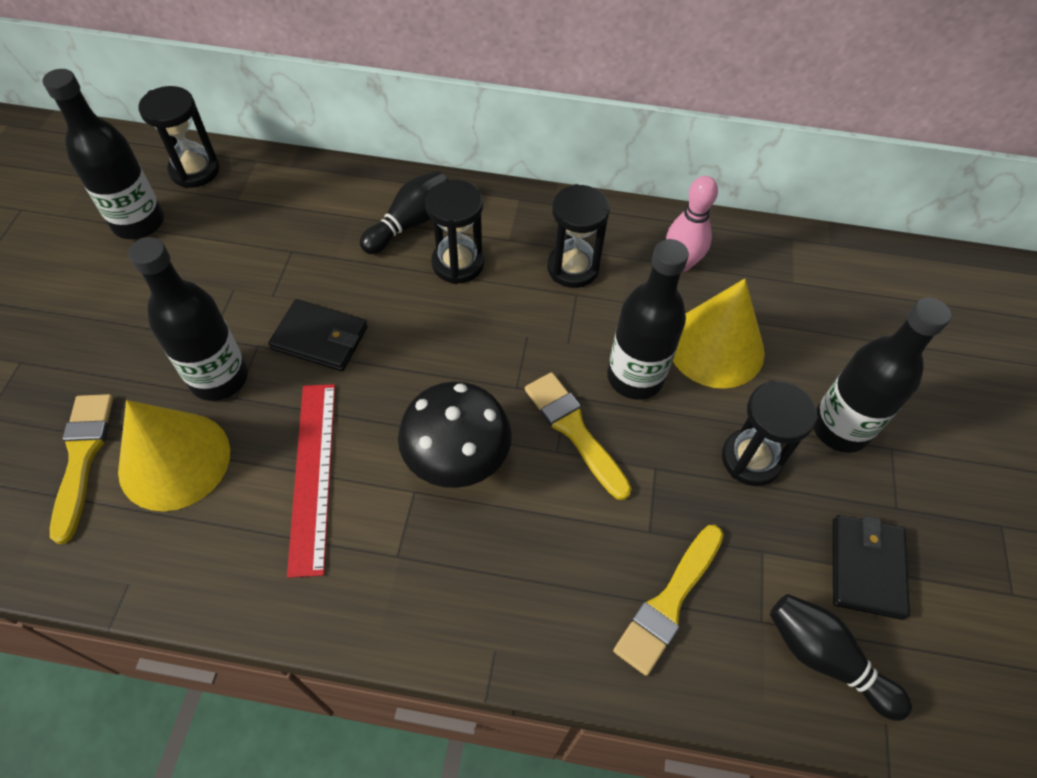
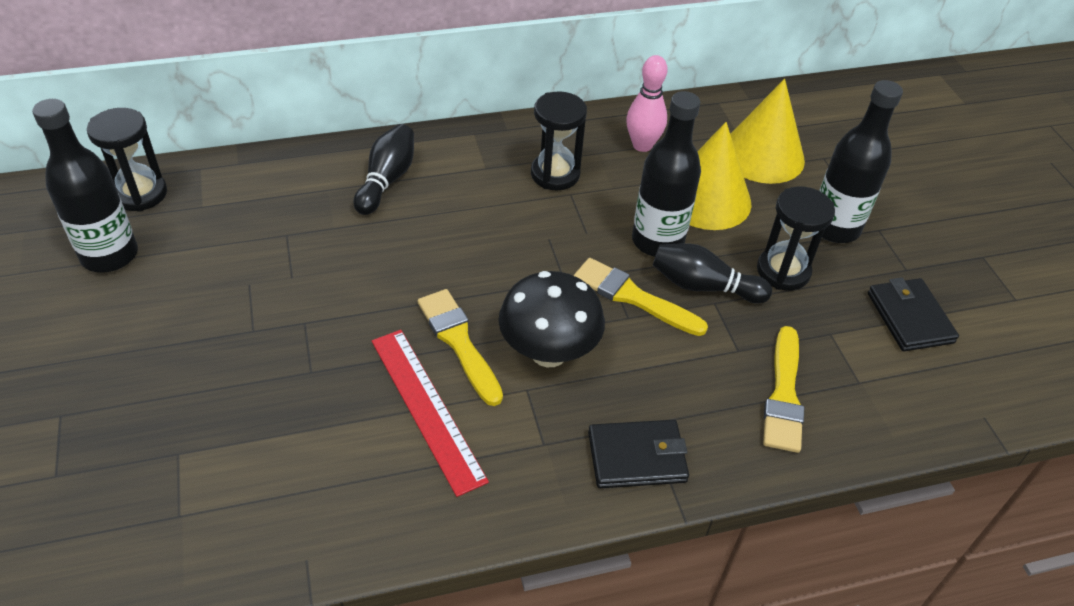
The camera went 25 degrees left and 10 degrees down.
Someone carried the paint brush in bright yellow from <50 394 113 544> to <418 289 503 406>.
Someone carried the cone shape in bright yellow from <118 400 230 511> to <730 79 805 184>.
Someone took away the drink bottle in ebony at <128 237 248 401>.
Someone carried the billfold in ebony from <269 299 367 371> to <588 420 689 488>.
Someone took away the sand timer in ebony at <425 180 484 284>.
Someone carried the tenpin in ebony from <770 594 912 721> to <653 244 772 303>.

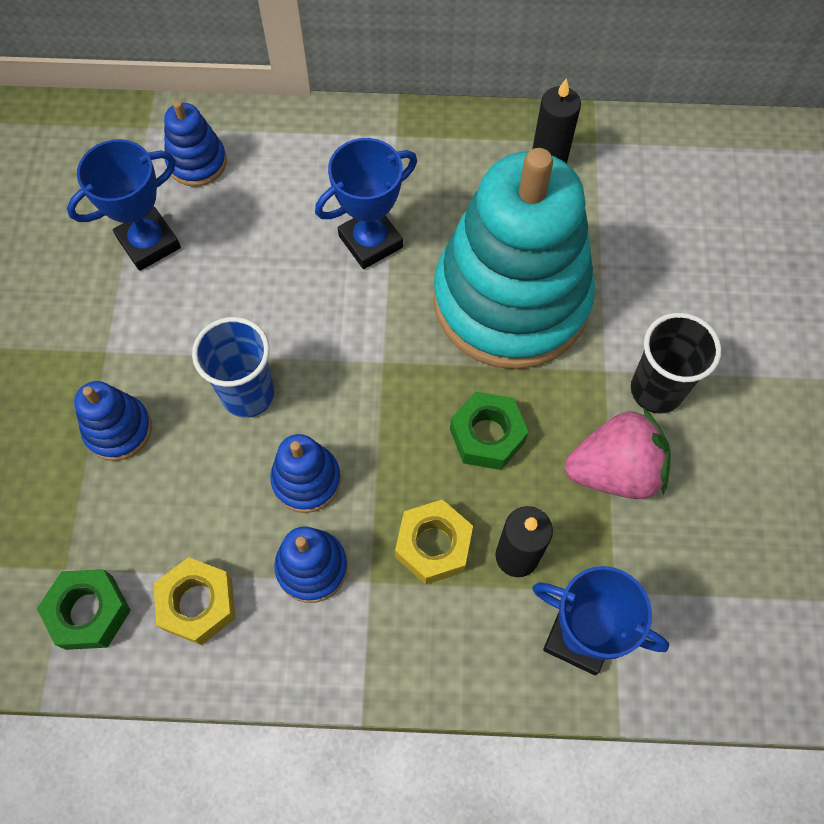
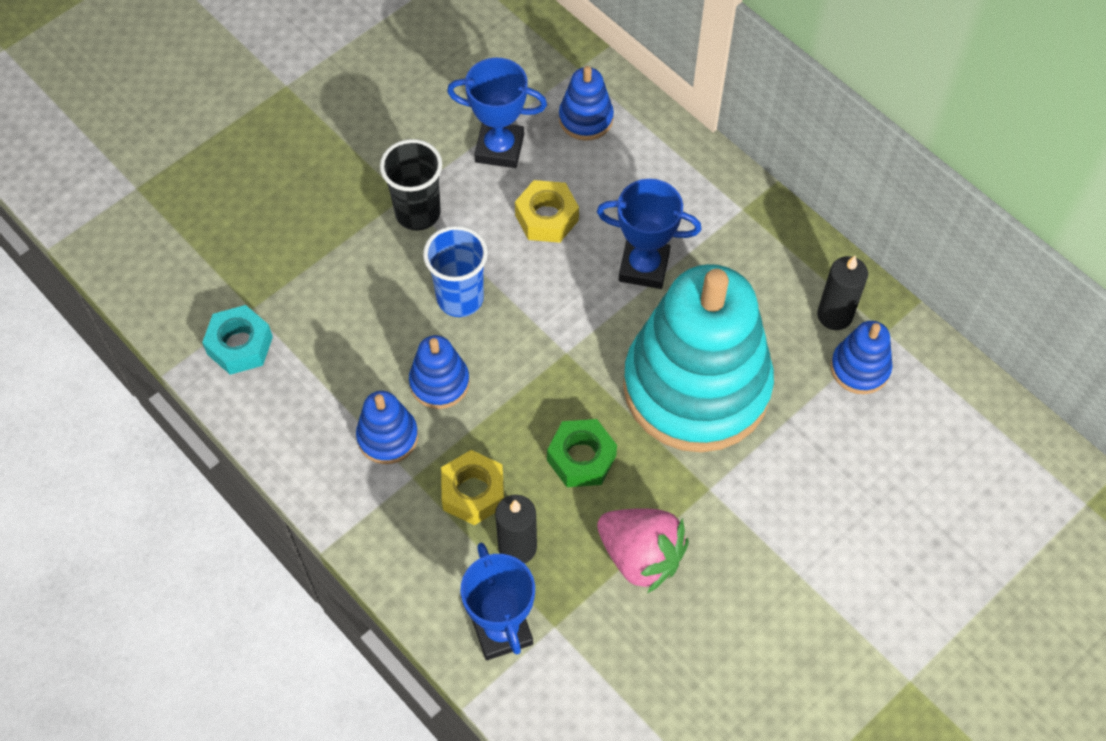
The camera went 45 degrees right and 5 degrees down.
Someone repainted the hexagon nut in leaf-green at <37 569 131 650>, which became the hexagon nut in turquoise at <202 305 273 375>.
Someone carried the stacking toy in blue from <74 381 152 461> to <831 321 893 394>.
Someone carried the hexagon nut in bright yellow from <154 557 236 645> to <515 180 579 243>.
Someone carried the beaker in ebony from <631 313 721 414> to <380 139 442 231>.

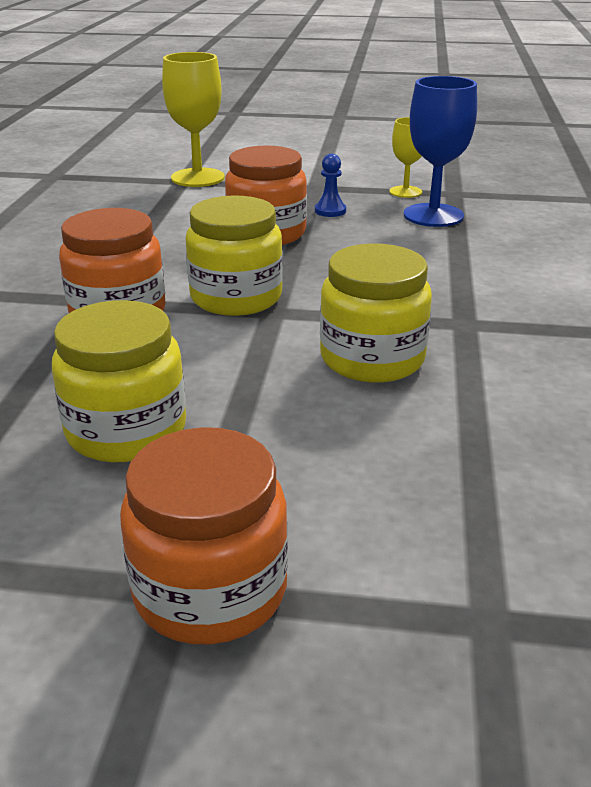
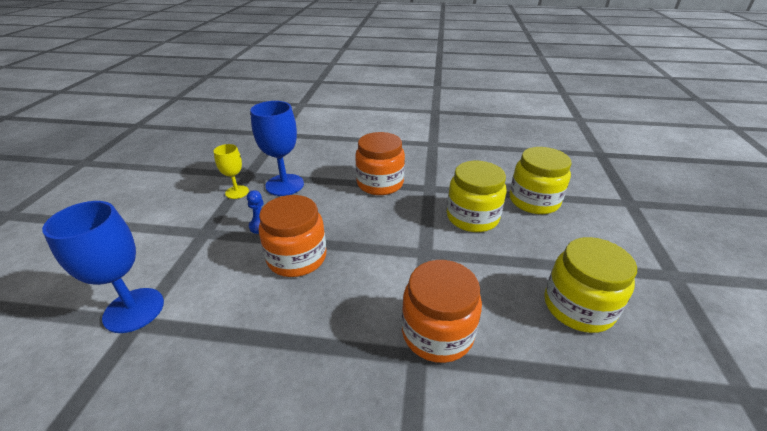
The camera went 90 degrees left and 5 degrees up.
Someone carried the jar in orange-coloured from <120 427 288 644> to <355 132 405 195>.
Someone repainted the goblet in bright yellow at <162 52 225 187>, which became the goblet in blue at <42 201 164 333>.
Someone carried the jar in bright yellow from <186 195 283 316> to <510 147 571 214>.

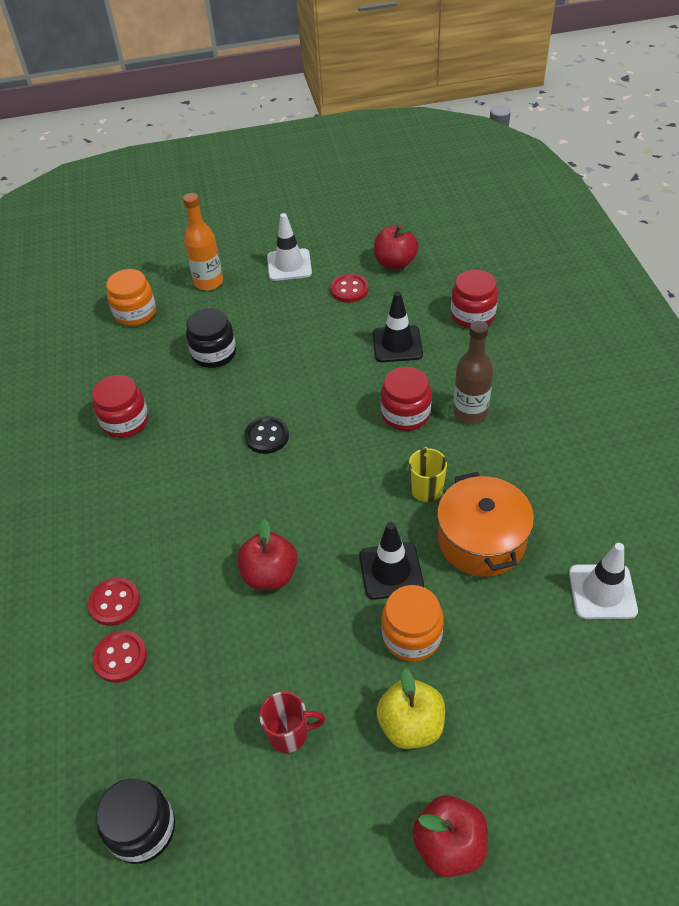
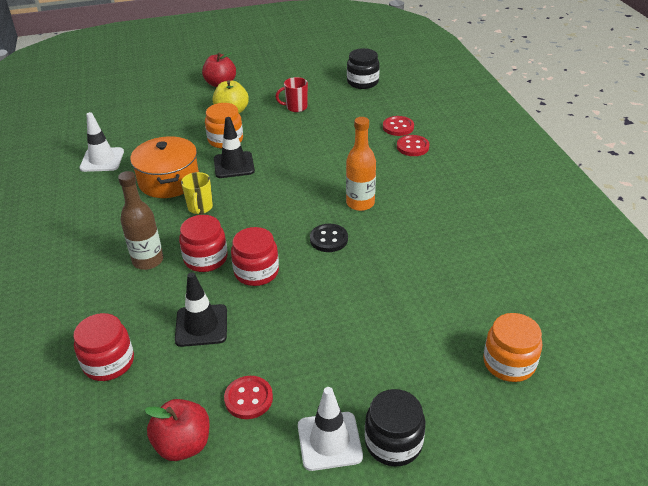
The camera went 175 degrees right and 10 degrees down.
Someone carried the jar in red from <92 375 149 438> to <231 227 279 286>.
Someone carried the drink bottle in orange-coloured from <183 193 223 290> to <346 117 376 211>.
Someone carried the jar in ebony from <186 308 236 368> to <365 389 426 467>.
Someone took away the apple in red at <237 519 298 590>.

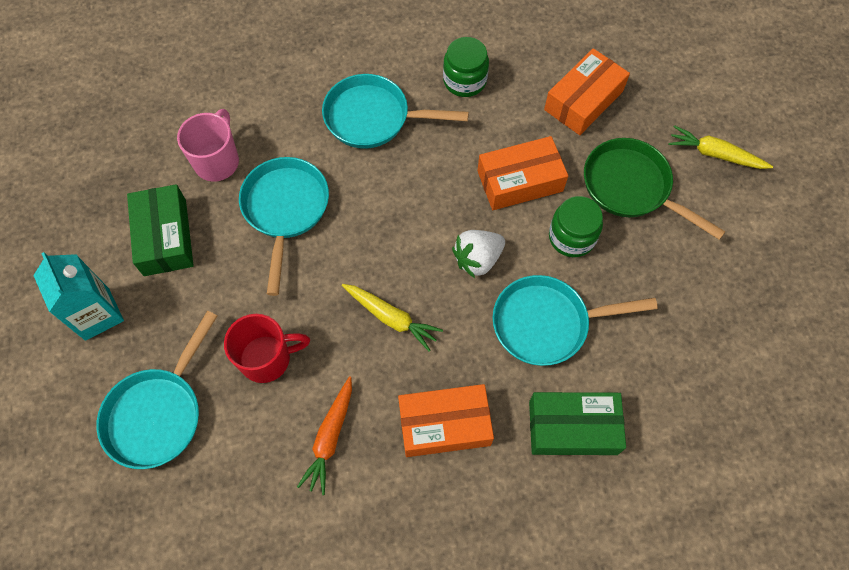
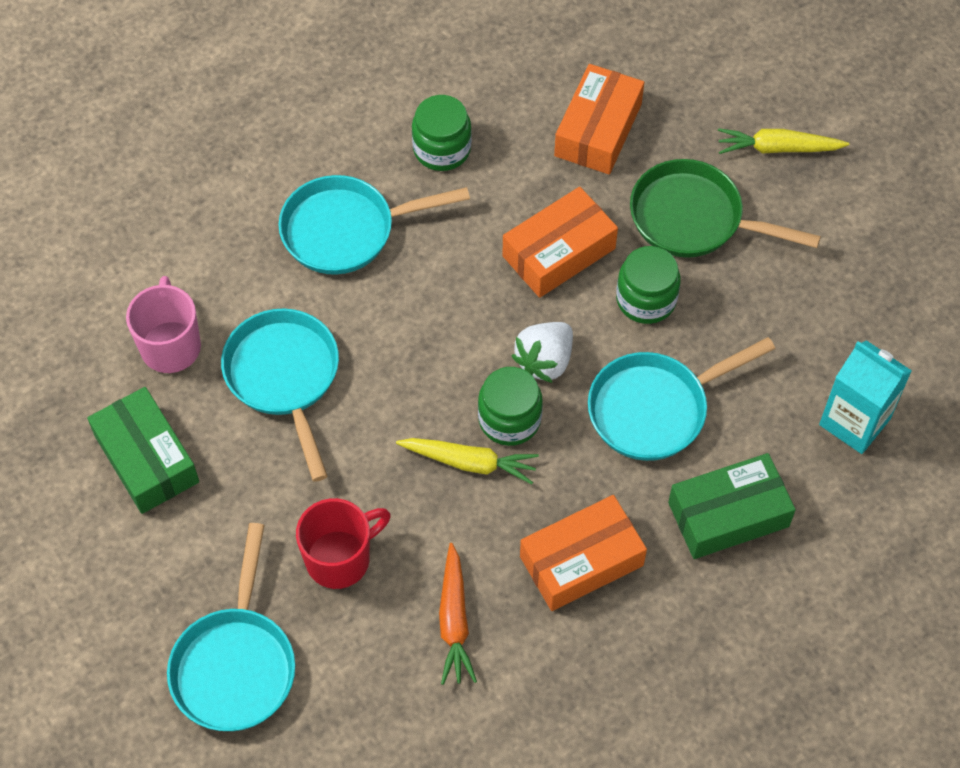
The camera went 20 degrees left and 5 degrees down.
Someone carried the carton in turquoise from <33 252 124 341> to <819 340 912 454>.
Someone put down the jar in leaf-green at <478 367 543 446>.

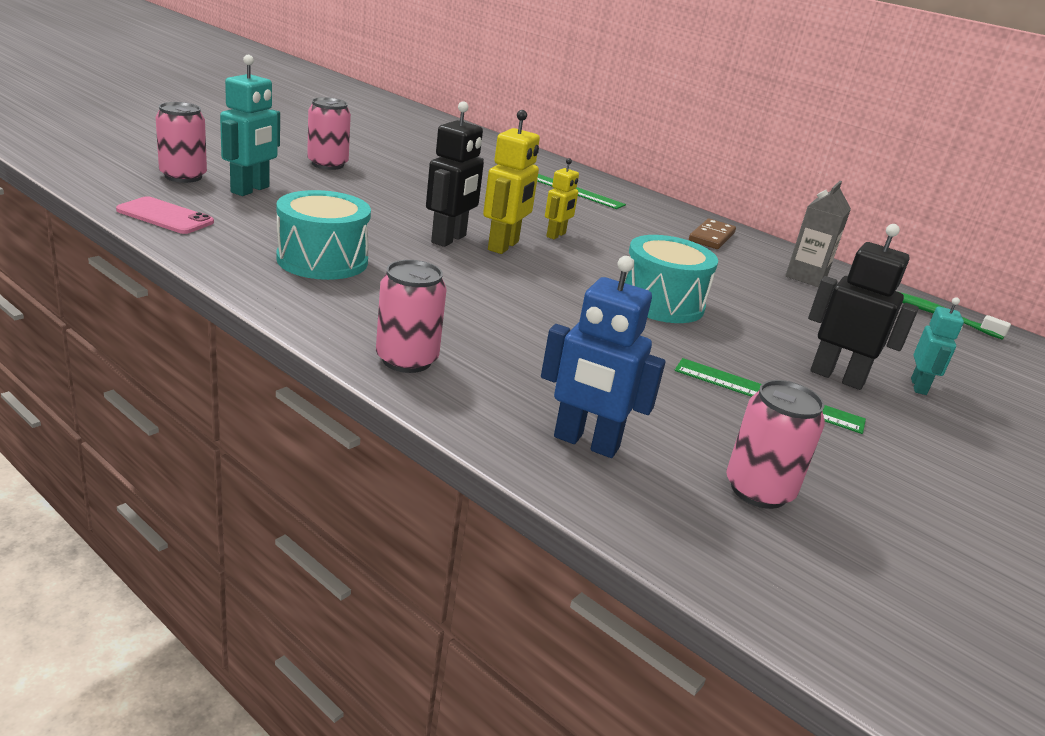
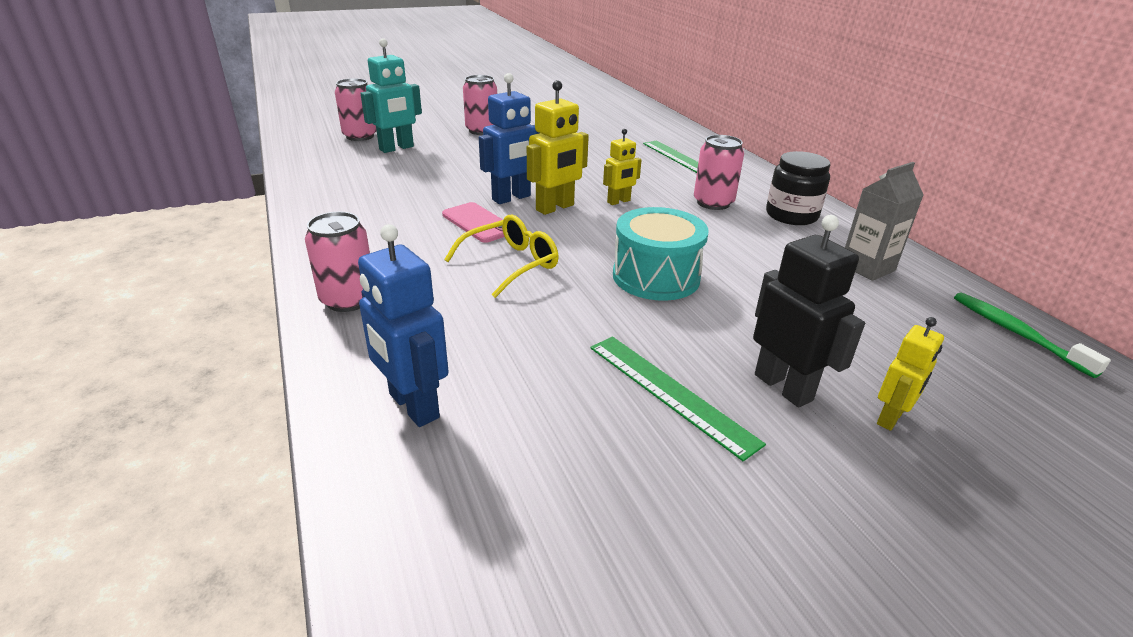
The camera went 30 degrees right and 5 degrees up.
Someone carried the smartphone in pink from <116 196 214 234> to <442 202 504 243>.
Someone took away the toy drum in turquoise at <276 190 371 280>.
Someone repainted the robot figure in ebony at <426 101 484 247>, which became the robot figure in blue at <479 73 539 204>.
Someone swapped the domino tile in brown at <689 219 736 249> for the jar in ebony at <766 151 830 225>.
Someone carried the soda can in pink from <726 380 825 509> to <694 135 744 210>.
Someone repainted the robot figure in turquoise at <911 297 964 395>, which became the robot figure in bright yellow at <877 317 944 431>.
Someone put down the spectacles in bright yellow at <444 215 559 298>.

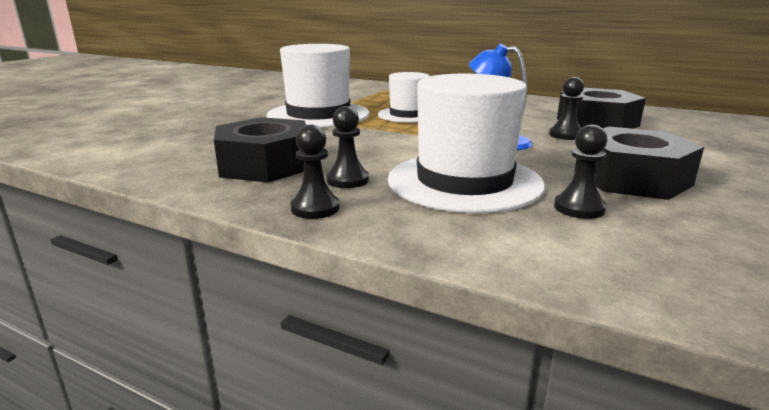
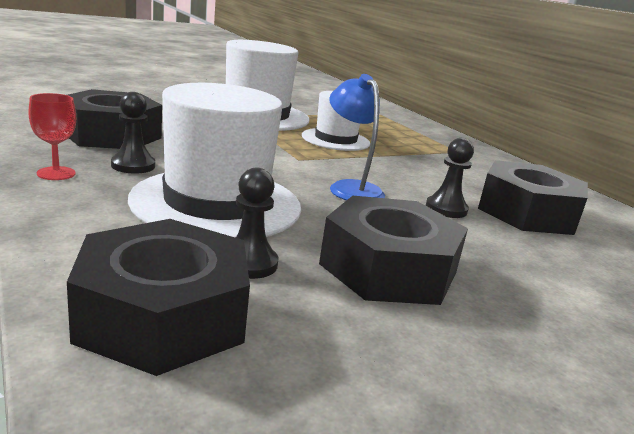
The camera went 30 degrees right and 0 degrees up.
Someone swapped the pawn in ebony at <290 125 339 219> for the goblet in red at <28 93 76 180>.
Someone put down the hexagon nut in ebony at <67 219 250 376>.

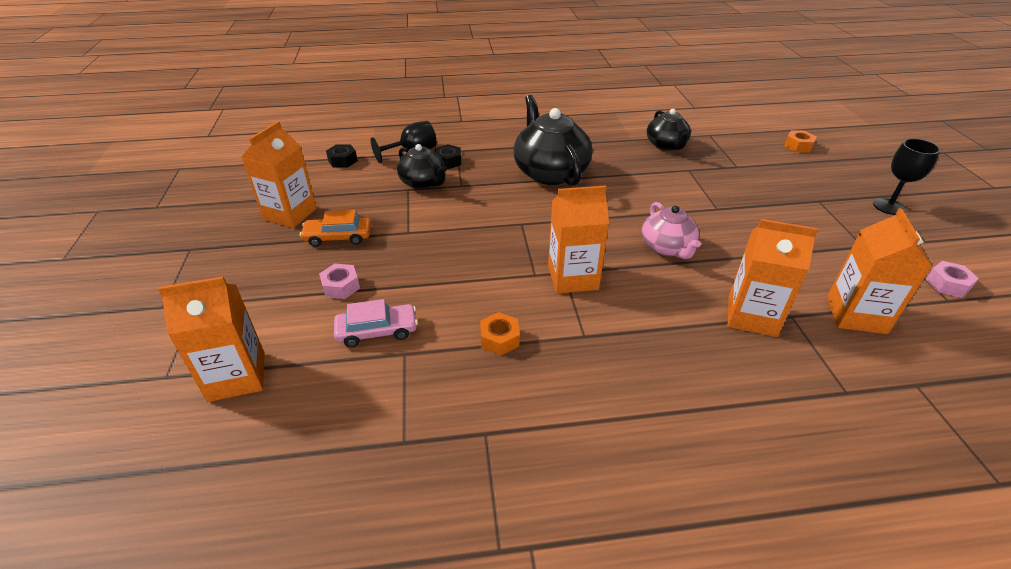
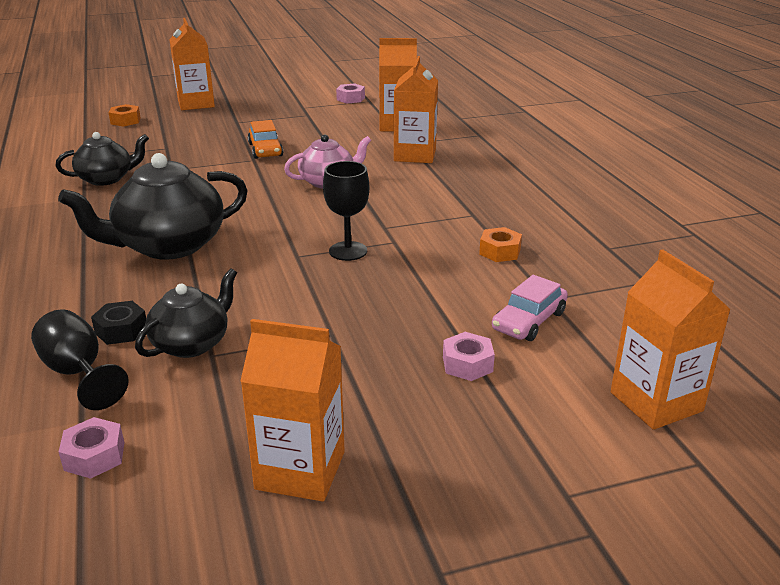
The camera went 100 degrees left and 10 degrees down.
Someone carried the toy car in orange-coloured from <300 210 371 247> to <248 120 283 159>.
Someone repainted the hexagon nut in ebony at <326 144 358 168>, which became the hexagon nut in pink at <59 417 124 479>.
Someone rotated the toy car in pink at <334 299 418 347> by 120 degrees counterclockwise.
Someone carried the carton in orange-coloured from <548 186 609 294> to <169 18 215 110>.
Someone carried the goblet in ebony from <873 139 940 215> to <323 161 369 261>.

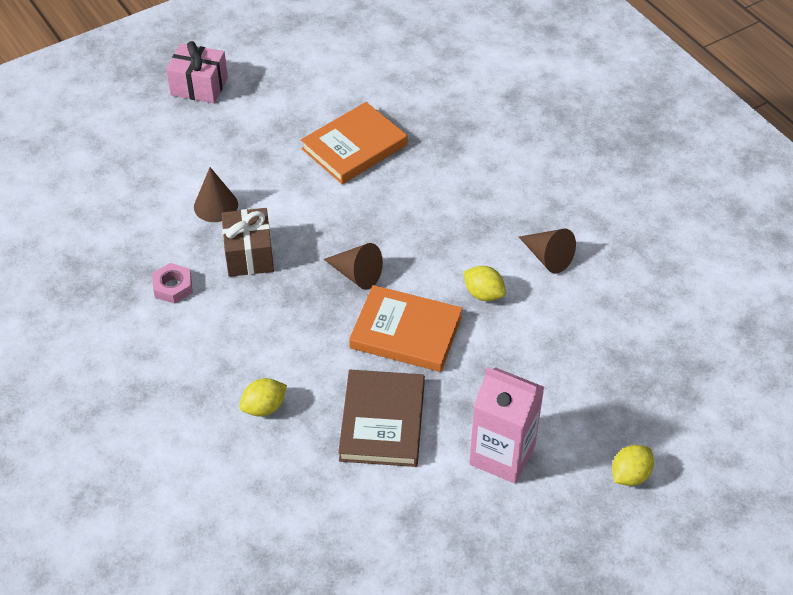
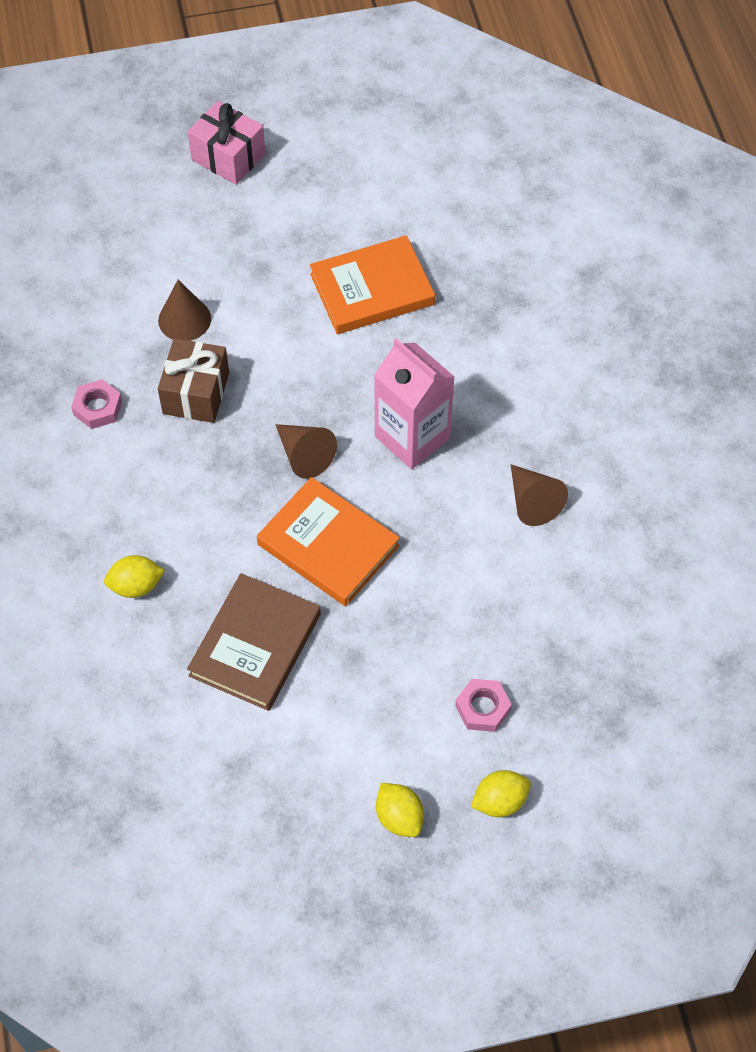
The camera went 20 degrees right and 10 degrees up.
Someone carried the citrus fruit in bright yellow from <464 266 506 301> to <376 783 424 837>.
Someone carried the carton in pink from <469 367 544 484> to <374 339 455 469>.
Someone put down the hexagon nut in pink at <455 679 512 732>.

